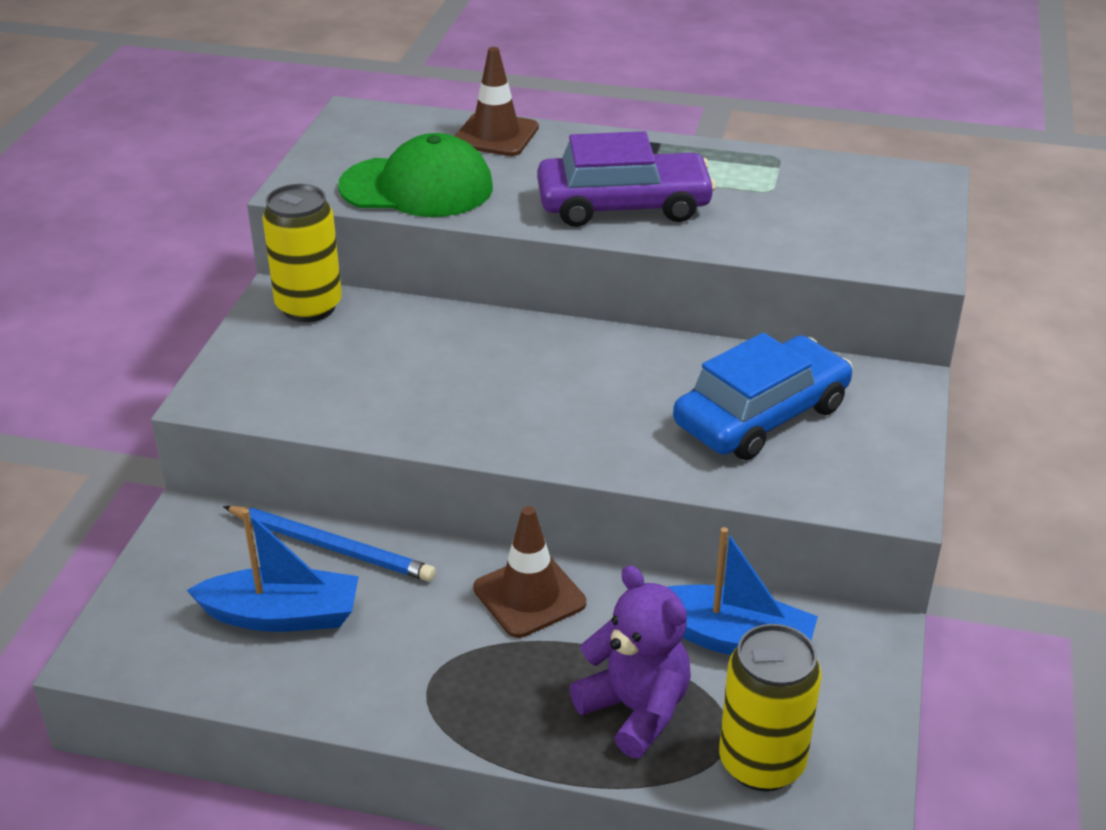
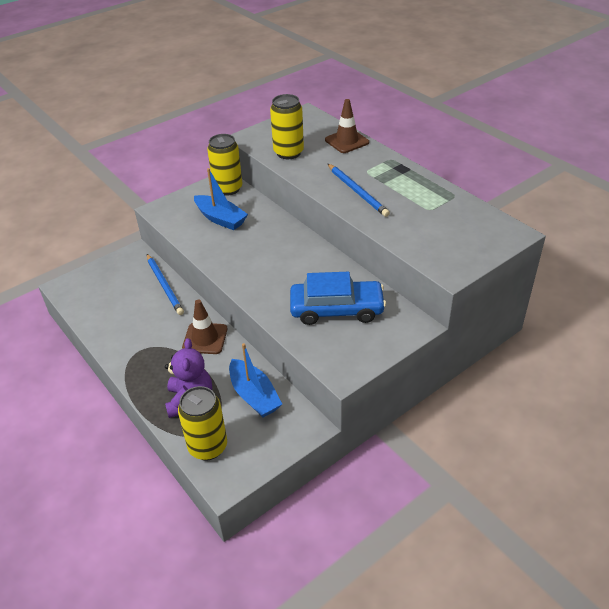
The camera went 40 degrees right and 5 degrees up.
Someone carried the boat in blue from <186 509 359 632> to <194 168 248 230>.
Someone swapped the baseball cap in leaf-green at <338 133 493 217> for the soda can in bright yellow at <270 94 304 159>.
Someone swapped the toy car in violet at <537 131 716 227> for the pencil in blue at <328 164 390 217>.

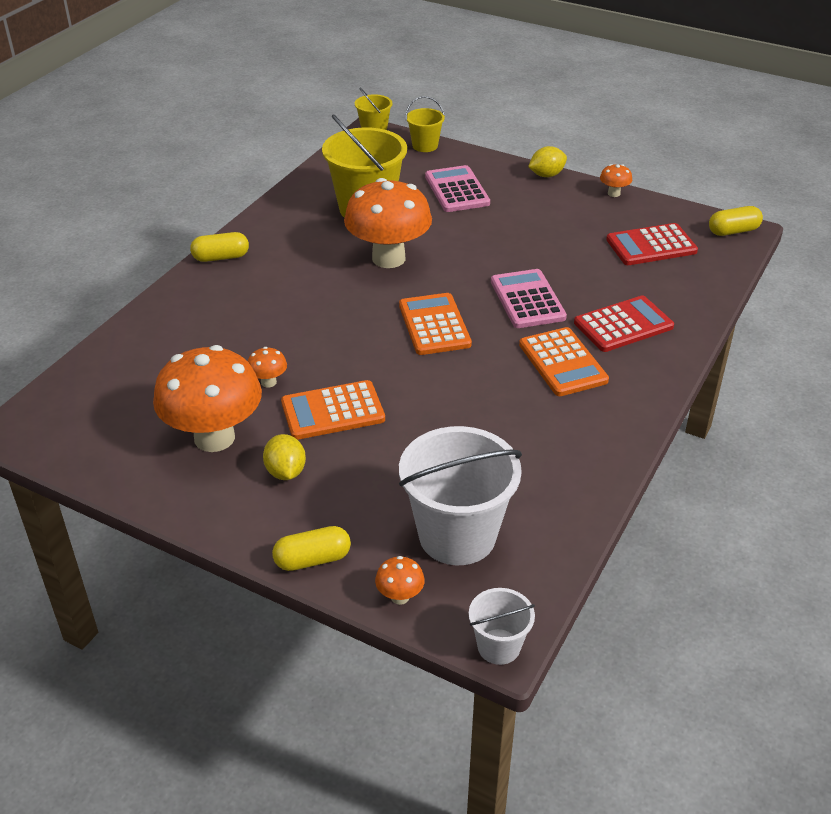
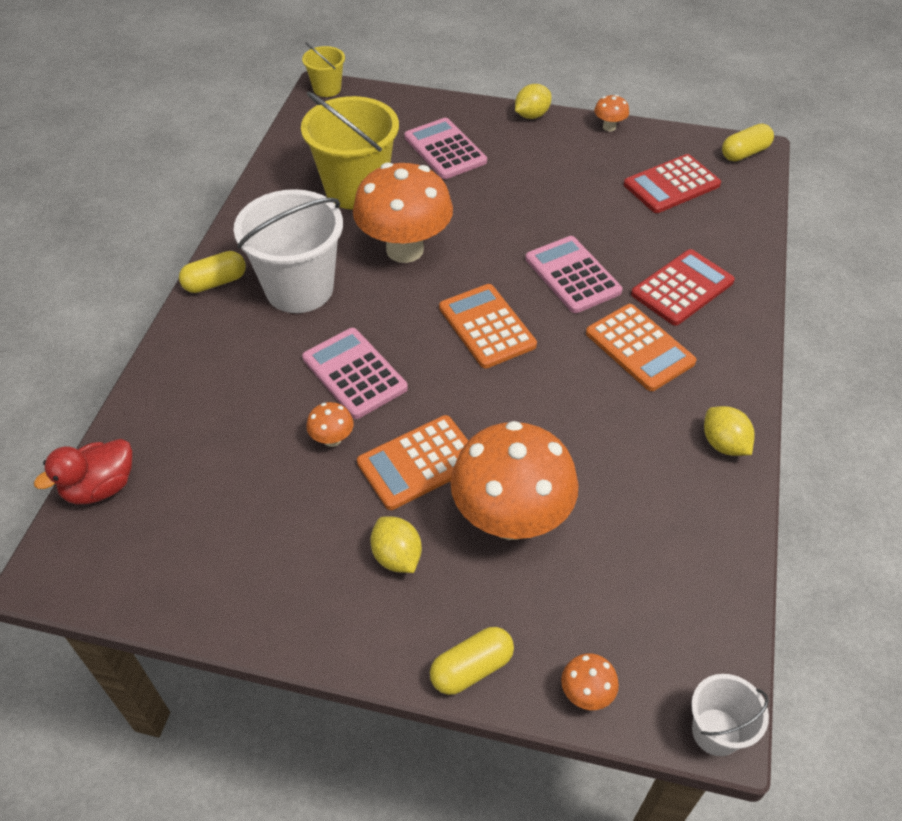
The camera went 15 degrees left and 10 degrees up.
Someone carried the toadstool in orange-coloured from <153 345 262 452> to <450 421 579 540>.
Someone carried the pail in pure white from <399 426 522 565> to <234 189 343 313>.
Someone took away the pail in bright yellow at <406 96 445 152>.
Someone put down the rubber duck in red at <34 439 132 504>.
Someone put down the adding machine in pink at <302 328 408 419>.
Someone put down the citrus fruit in bright yellow at <704 406 755 456>.

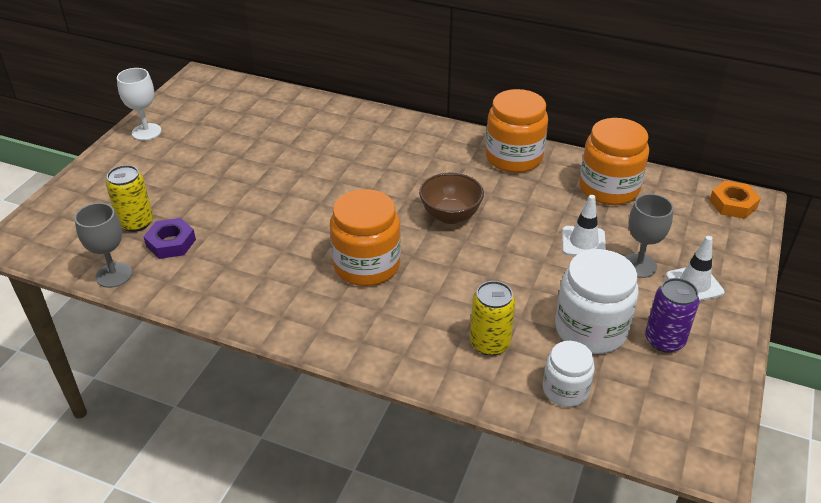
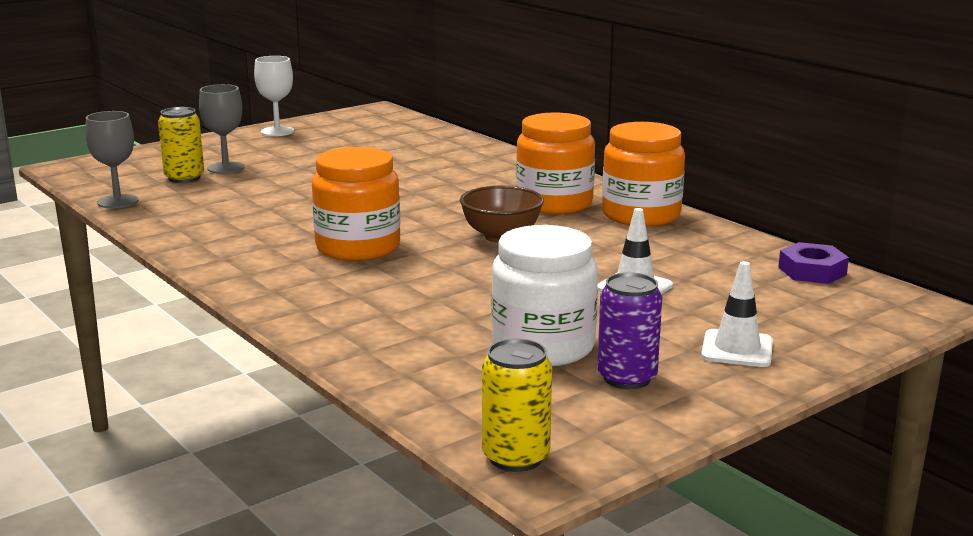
The camera went 30 degrees right and 20 degrees down.
Someone carried the hexagon nut in violet from <143 218 196 259> to <778 242 849 284>.
Someone carried the soda can in bright yellow from <470 281 515 356> to <482 338 552 472>.
Someone took away the jar in pure white at <543 341 595 407>.
Someone carried the jar in orange-coloured from <579 118 649 205> to <516 113 595 214>.
Someone carried the goblet in gray from <625 194 673 278> to <199 84 245 174>.
Someone took away the hexagon nut in orange-coloured at <709 181 761 219>.

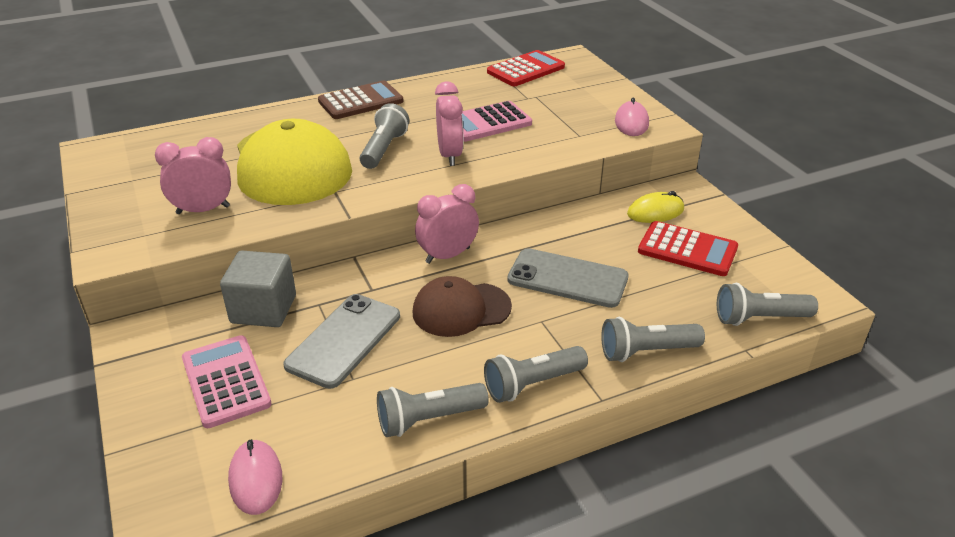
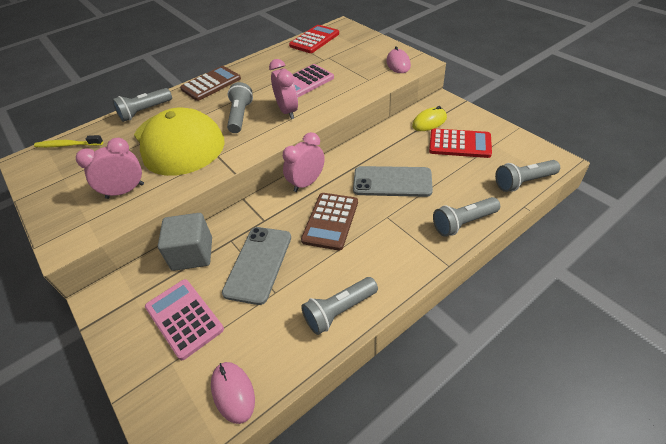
The camera went 10 degrees left and 10 degrees up.
Someone swapped the baseball cap in brown at <412 276 512 337> for the adding machine in brown at <301 193 358 251>.
Someone carried the torch in gray from <484 346 588 403> to <112 88 172 122>.
Someone put down the toothbrush in bright yellow at <34 135 103 148>.

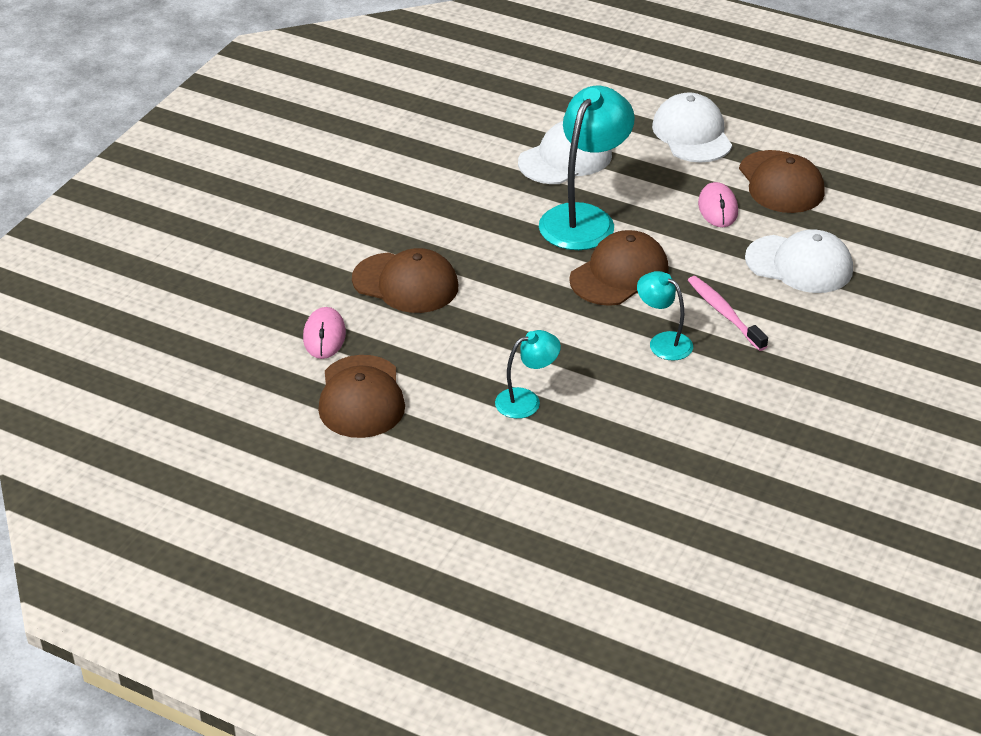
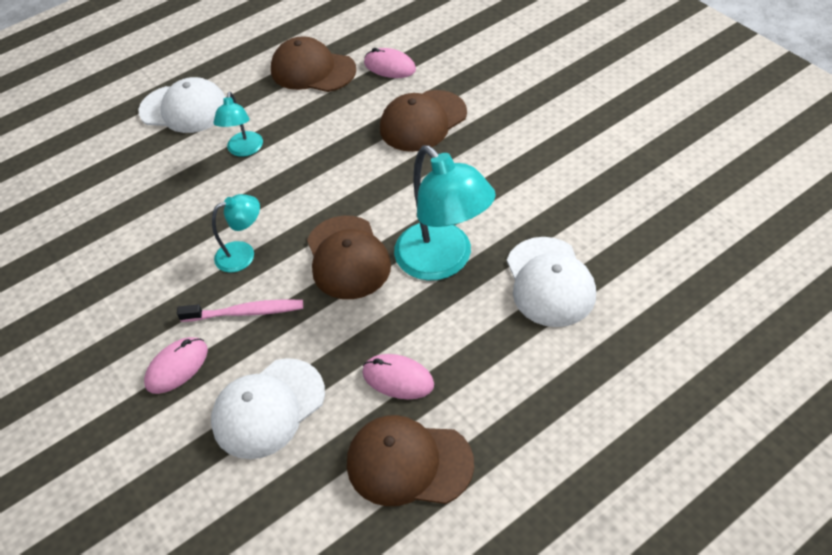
The camera went 120 degrees right and 10 degrees up.
Someone carried the baseball cap in pure white from <652 92 732 163> to <139 77 226 133>.
Someone put down the computer mouse in pink at <144 337 208 394>.

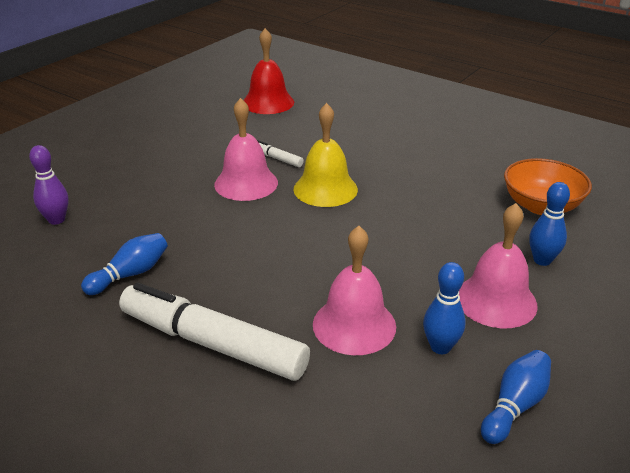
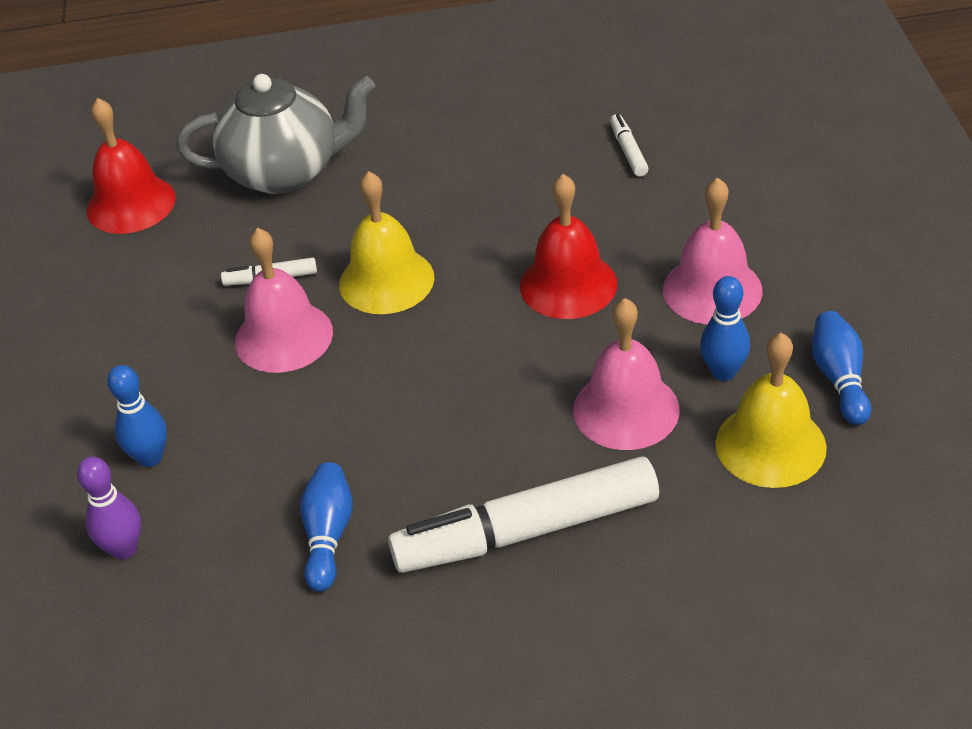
The camera went 40 degrees left and 10 degrees up.
Someone swapped the deep dish in orange-coloured at <504 158 592 215> for the felt pen in pure white at <610 114 649 177>.
Someone carried the tenpin in blue from <529 182 570 266> to <107 365 167 467>.
Someone put down the tea pot in gray at <176 74 375 194>.
Someone put down the school bell in red at <520 174 617 319>.
Someone put down the school bell in bright yellow at <715 333 827 488>.

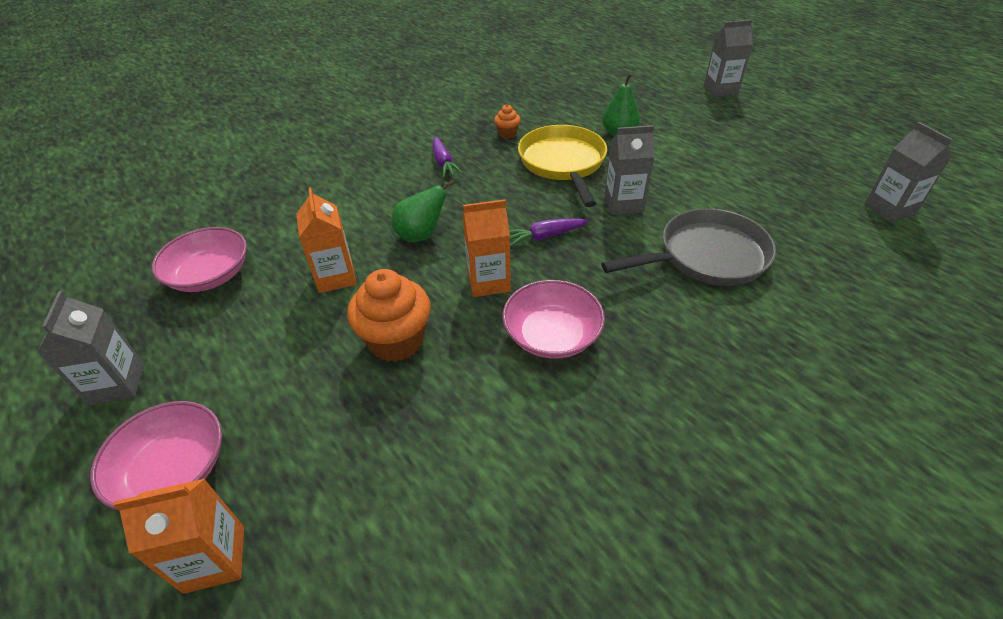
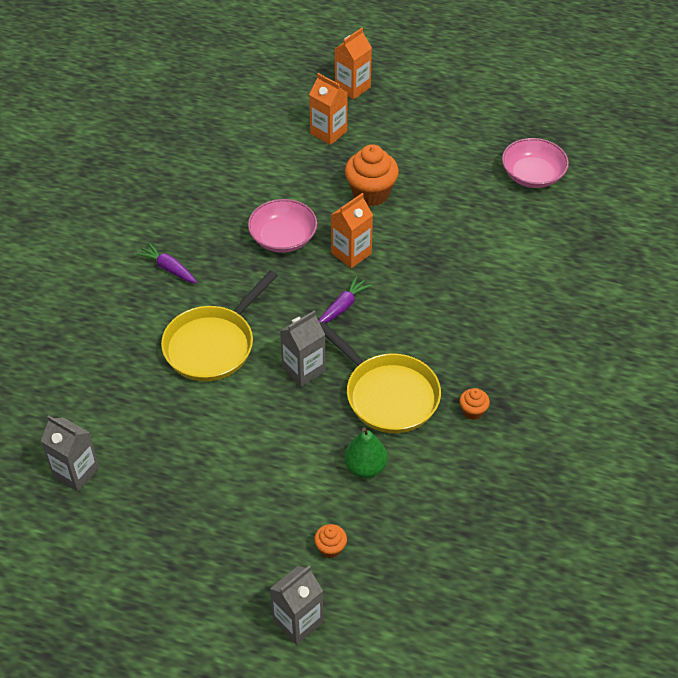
The camera went 145 degrees right and 5 degrees up.
Someone took away the carton in gray at <37 291 144 406>.
Someone took away the deep dish in pink at <90 401 222 510>.
Someone carried the carton in orange-coloured from <297 187 357 293> to <309 73 347 145>.
Someone took away the toy pear in leaf-green at <392 180 455 242>.
Someone carried the toy carrot in violet from <433 136 463 178> to <136 243 197 283>.
Someone repainted the pan in gray at <601 208 776 286>, which became the pan in bright yellow at <161 270 278 381>.
Someone put down the muffin in orange-coloured at <314 524 347 558>.

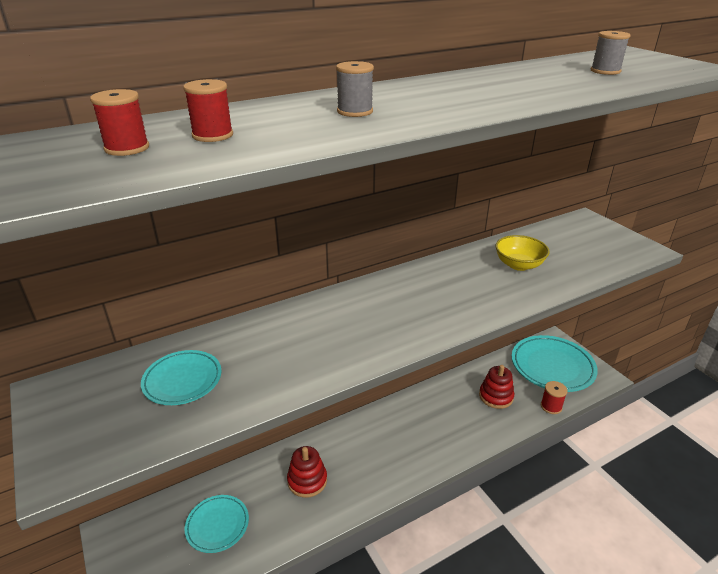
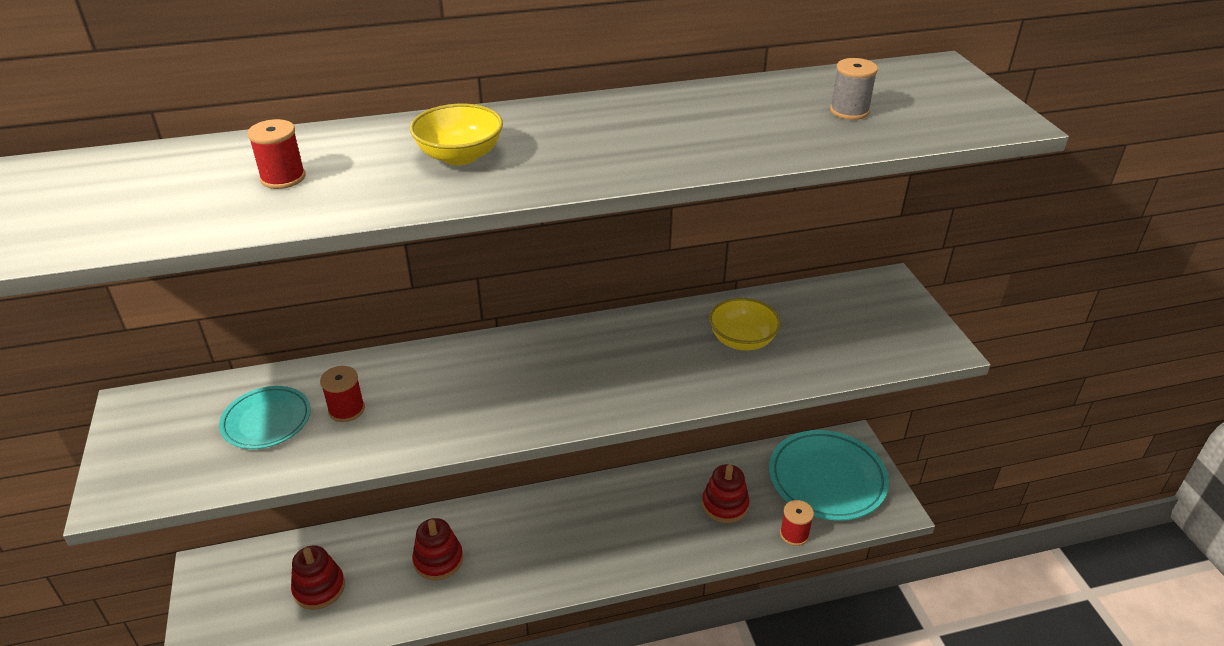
The camera went 15 degrees right and 5 degrees up.
Someone carried the bobbin in red from <90 89 149 156> to <320 366 365 422>.
Someone swapped the dinner plate in turquoise at <185 495 249 553> for the stacking toy in red at <291 546 345 610>.
Someone swapped the bobbin in gray at <336 61 374 117> for the deep dish in bright yellow at <410 104 503 165>.

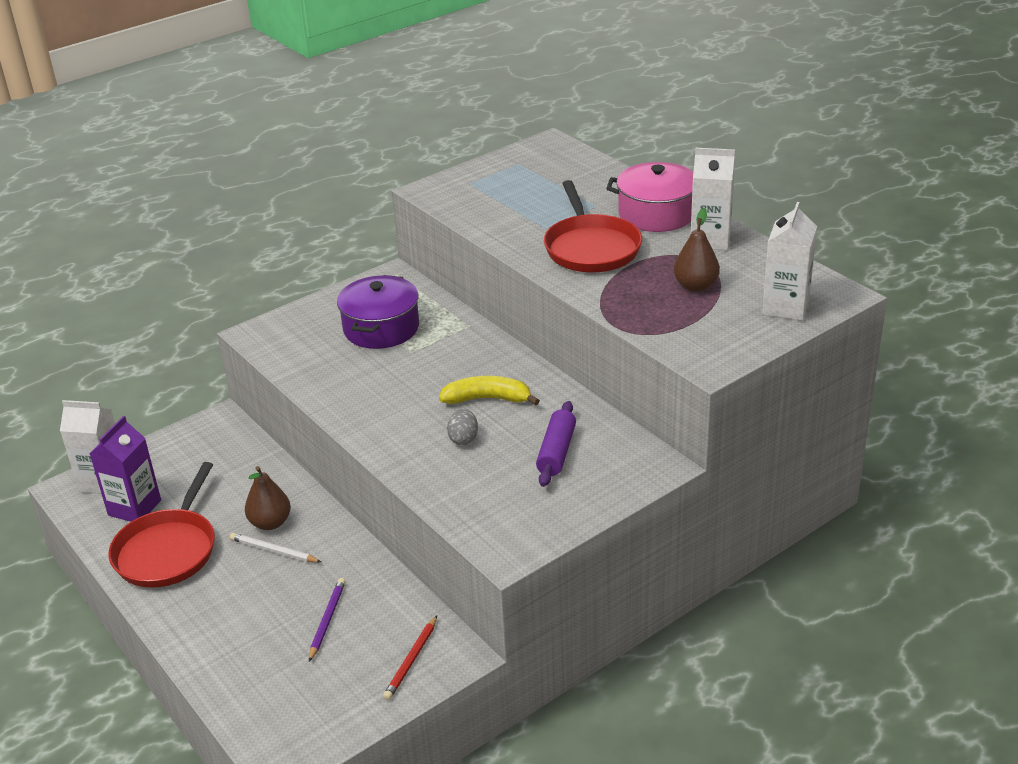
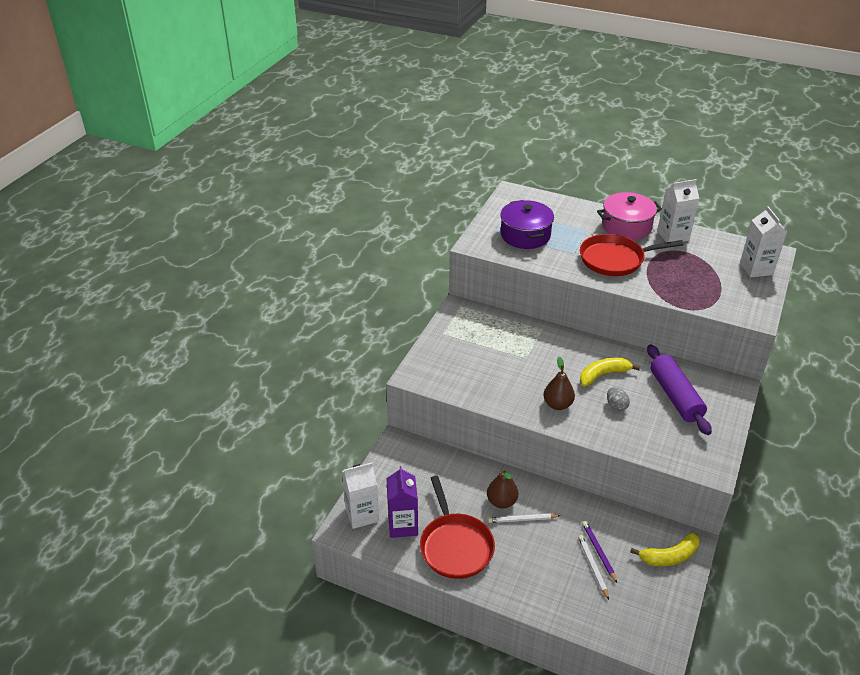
The camera went 30 degrees left and 5 degrees up.
Someone carried the pot in violet from <337 275 419 349> to <500 200 554 249>.
Someone swapped the pencil in red at <383 616 437 700> for the banana in bright yellow at <630 532 700 566>.
Someone scaled the rolling pin in violet at <536 401 576 487> by 1.51.
Someone rotated the pan in red at <544 180 642 272> by 120 degrees clockwise.
Someone carried the toy pear in brown from <674 208 720 292> to <544 357 575 410>.
Someone put down the pencil in pure white at <578 535 609 600>.

